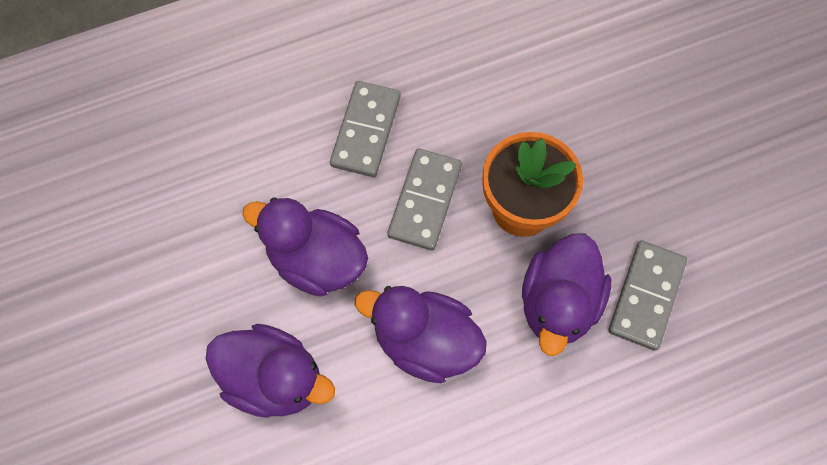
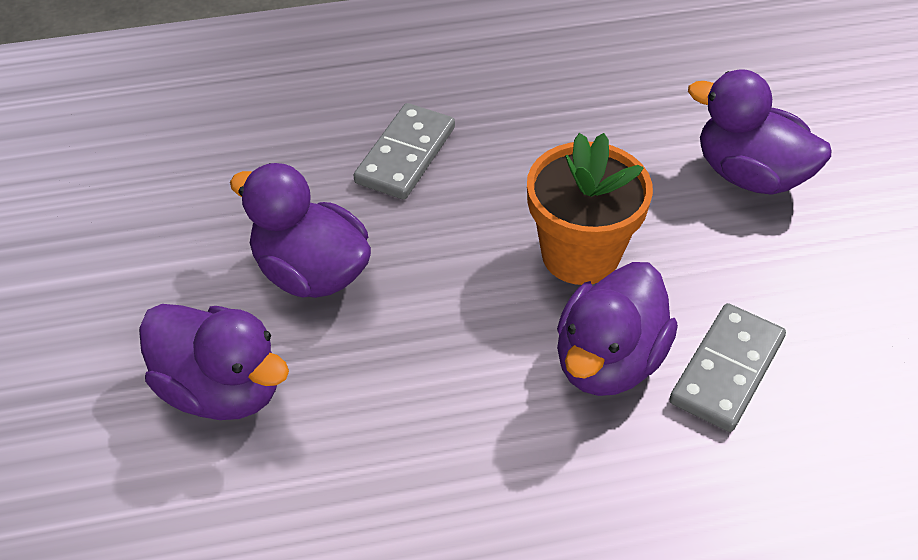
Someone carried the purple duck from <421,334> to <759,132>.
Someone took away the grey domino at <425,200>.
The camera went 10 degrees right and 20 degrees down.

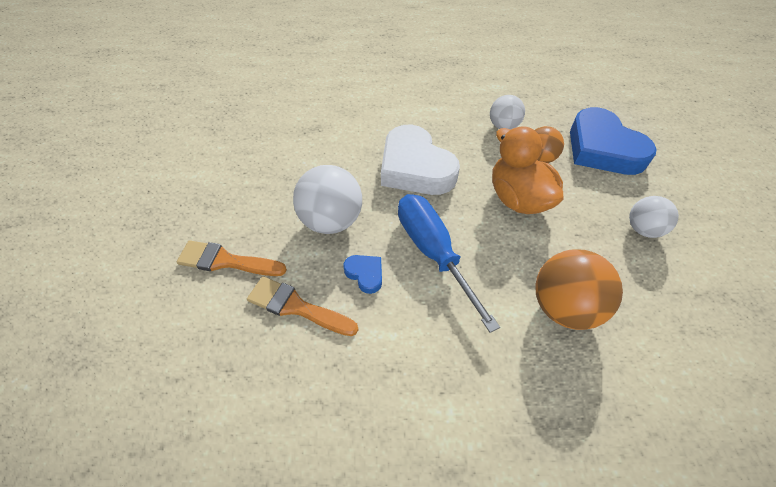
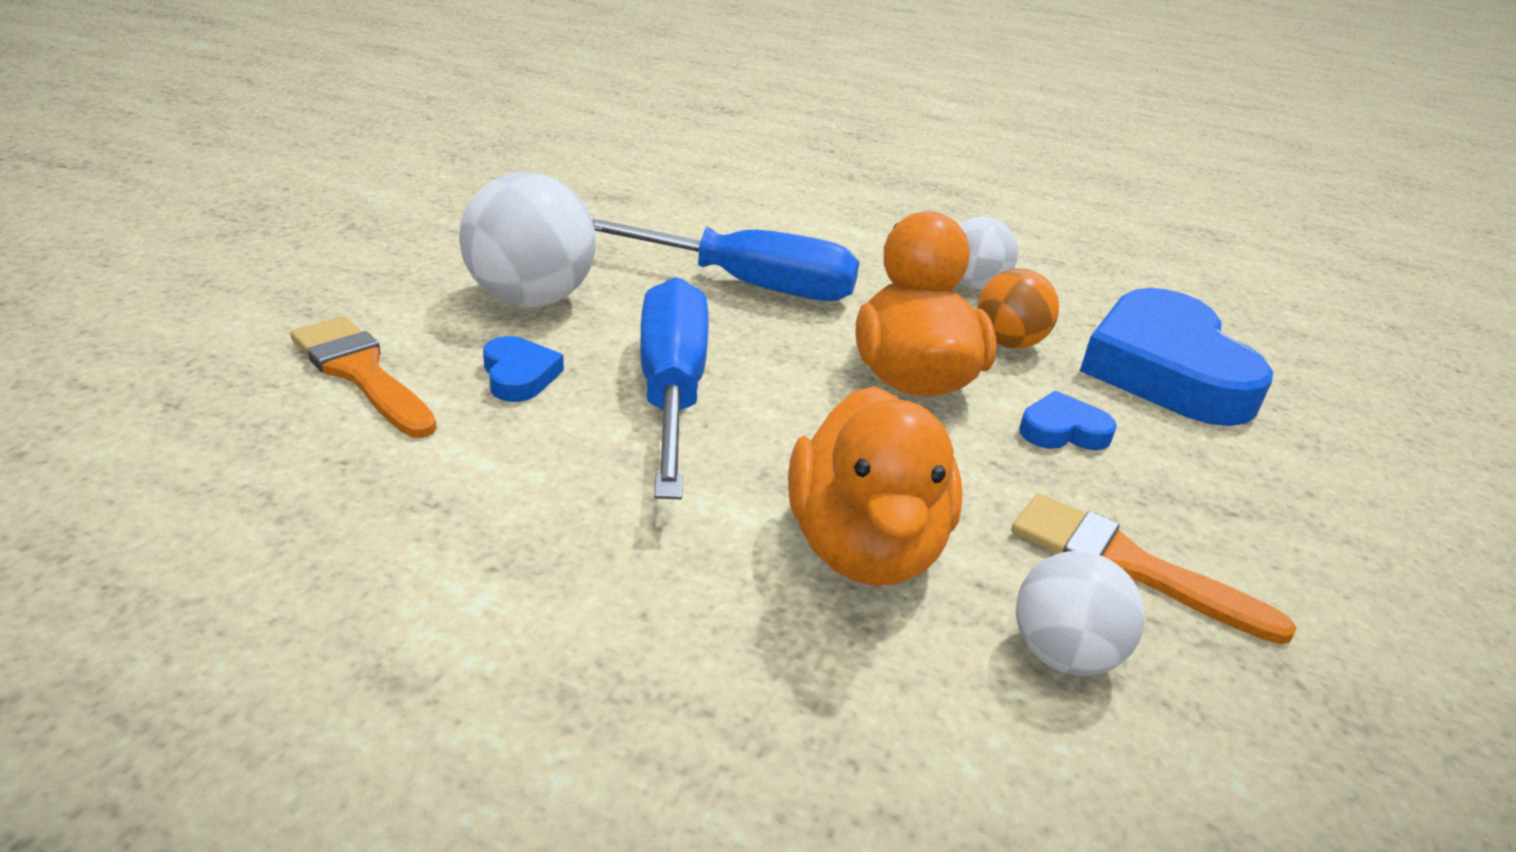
Someone carried the orange brush from <232,258> to <1154,568>.
Someone swapped the white heart at <420,160> for the blue screwdriver at <725,260>.
Someone swapped the orange ball at <579,289> for the orange duck at <875,486>.
Someone carried the white ball from <654,217> to <1080,613>.
Someone put down the blue heart at <1068,420>.
The camera went 20 degrees right and 20 degrees down.

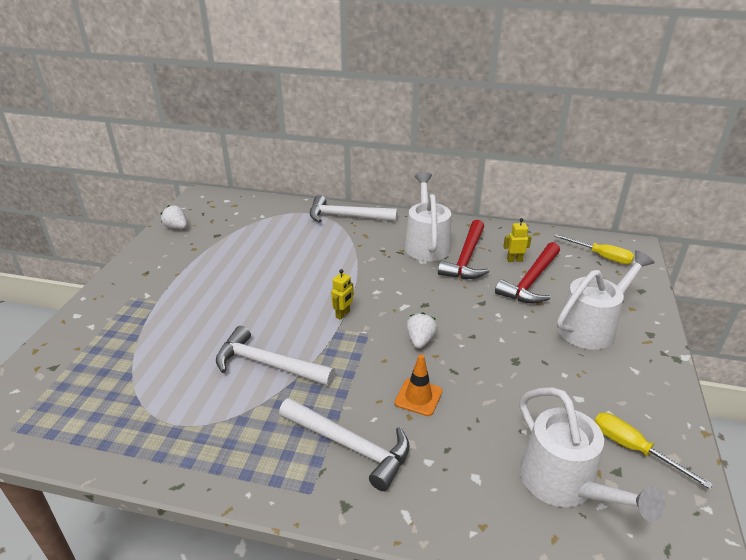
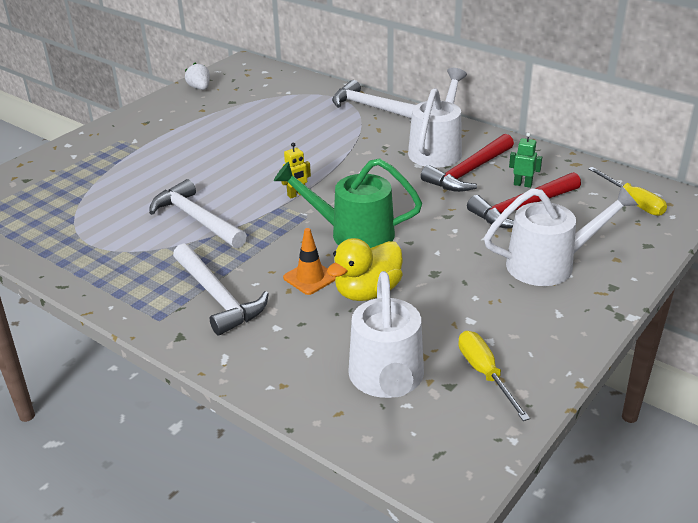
Someone swapped the white strawberry at <421,331> for the green watering can at <348,203>.
Someone repainted the yellow robot at <517,240>, which became the green robot at <525,160>.
Someone put down the yellow duck at <365,269>.
The camera went 25 degrees right and 0 degrees up.

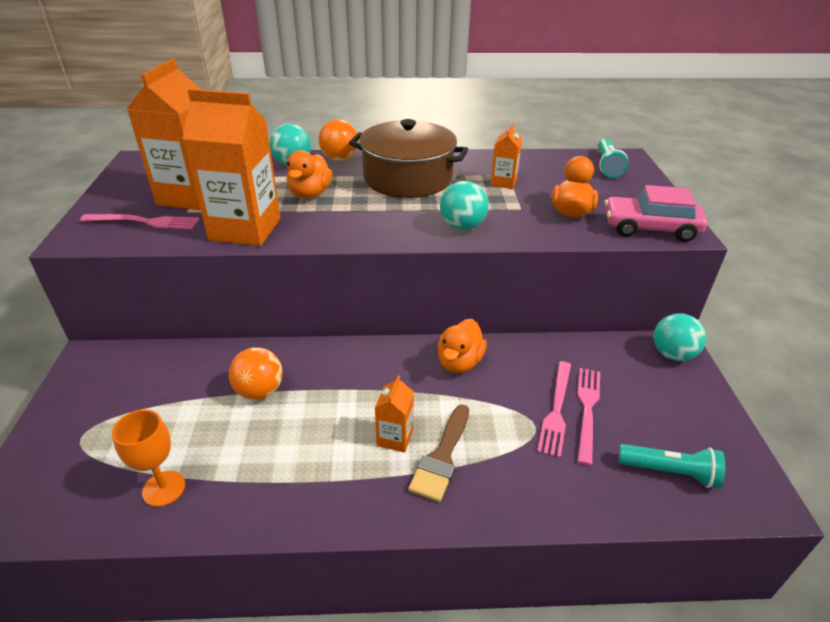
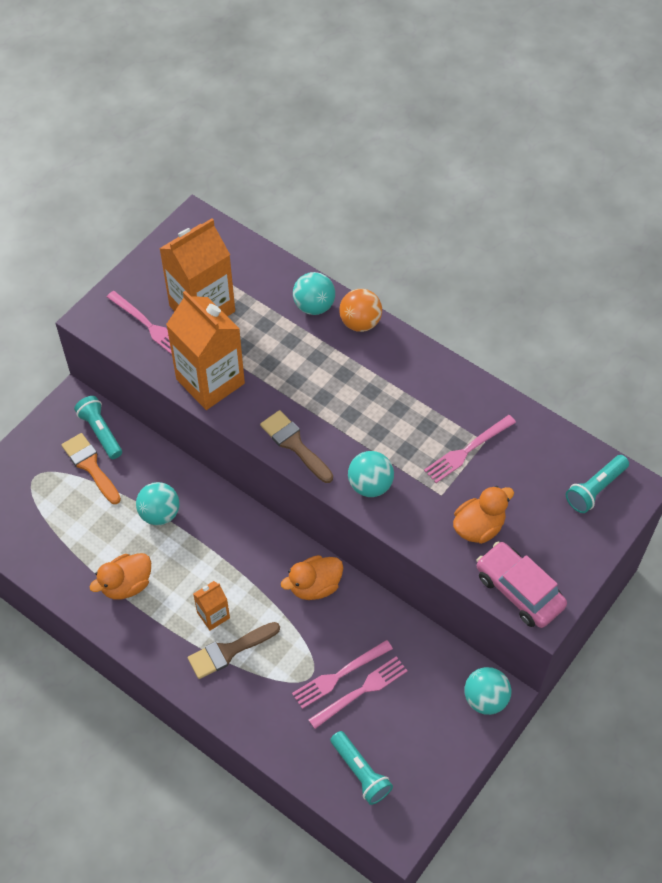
Someone took away the orange goblet at <148,458>.
Someone repainted the orange ball at <256,374>, which became the turquoise ball at <157,503>.
Someone carried the orange duck from <310,174> to <120,576>.
Someone took away the brown pot at <408,158>.
Someone swapped the orange carton at <506,156> for the pink fork at <470,449>.
Someone put down the orange brush at <91,468>.
Someone put down the turquoise flashlight at <98,427>.
Someone put down the brown brush at <296,446>.
The camera went 40 degrees right and 20 degrees up.

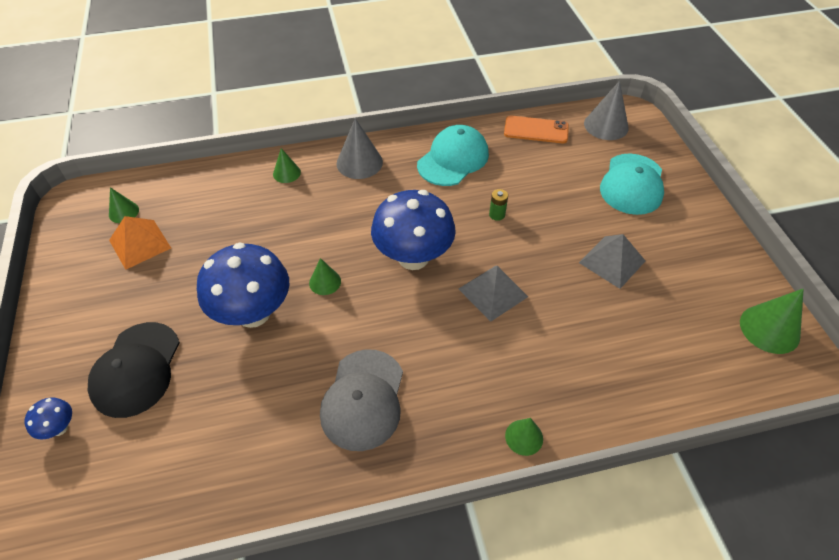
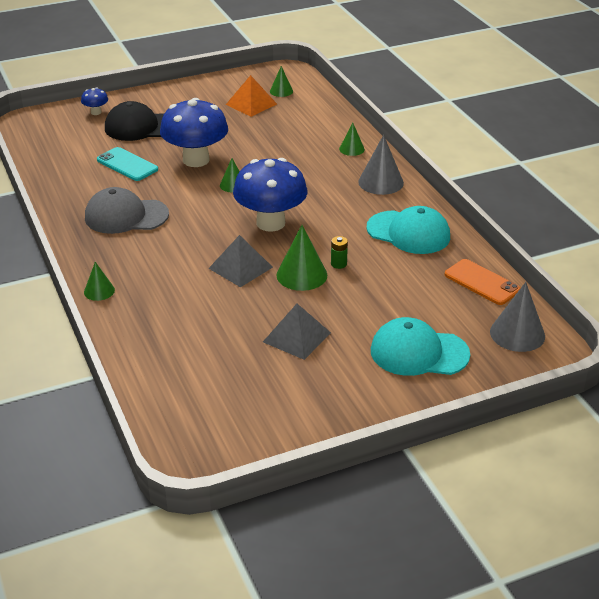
Someone rotated the orange phone at <536,130> by 45 degrees counterclockwise.
Someone carried the green cone from <772,321> to <301,258>.
Someone put down the turquoise phone at <127,164>.
The camera went 80 degrees right and 15 degrees down.

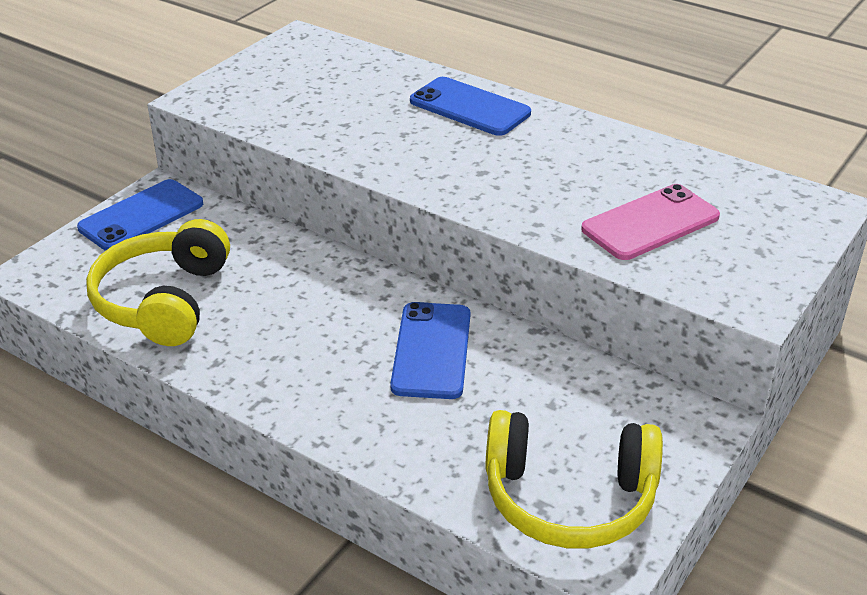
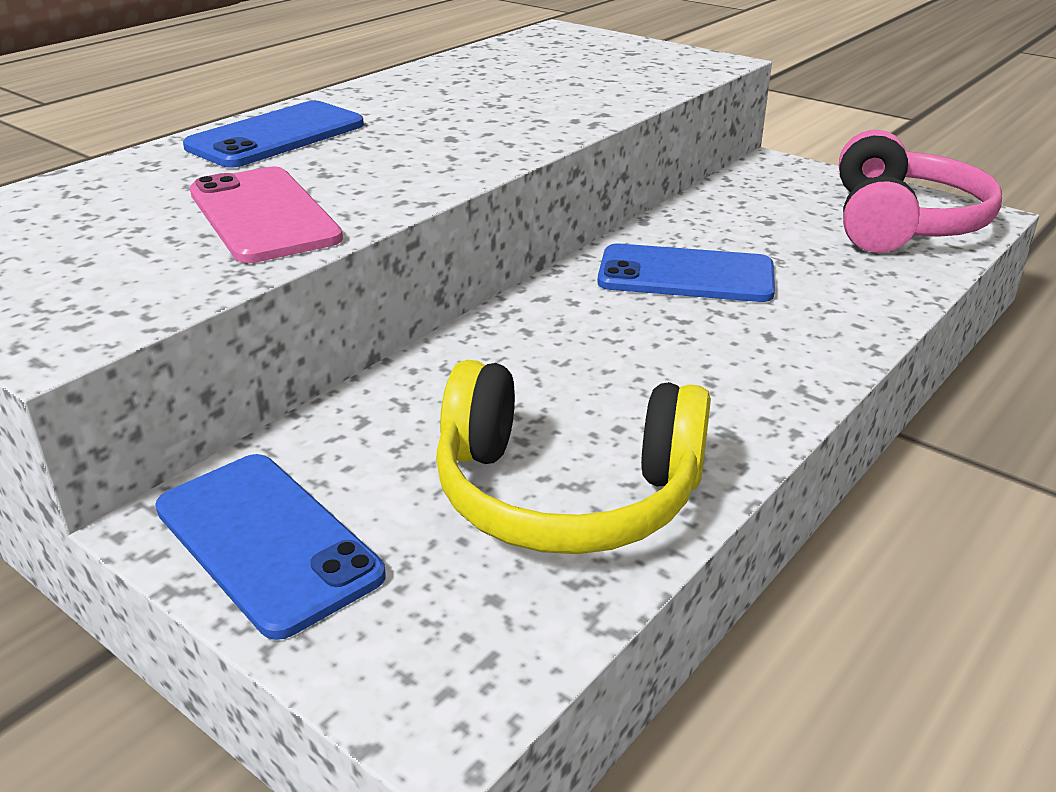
Someone repainted the yellow headphones at <574,479>, which became the pink headphones at <920,191>.
Someone carried the pink phone from <650,222> to <266,215>.
The camera went 85 degrees left and 5 degrees down.

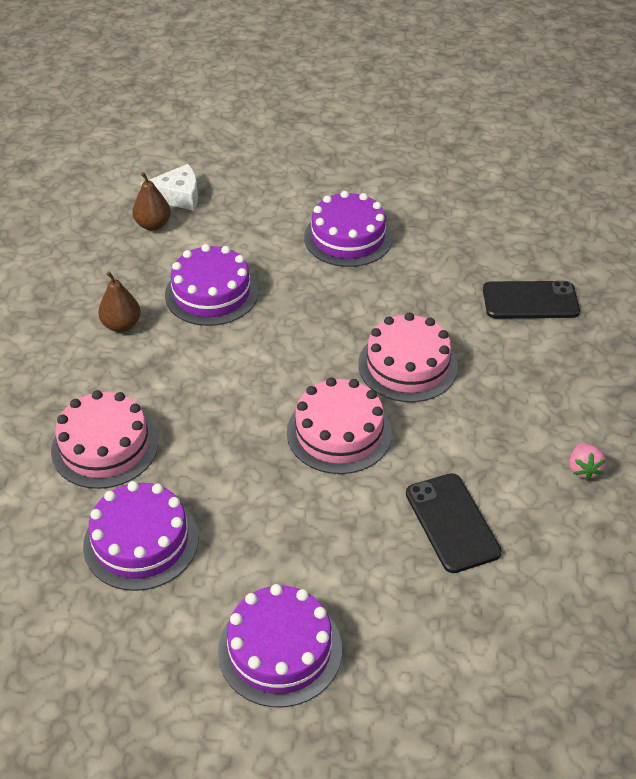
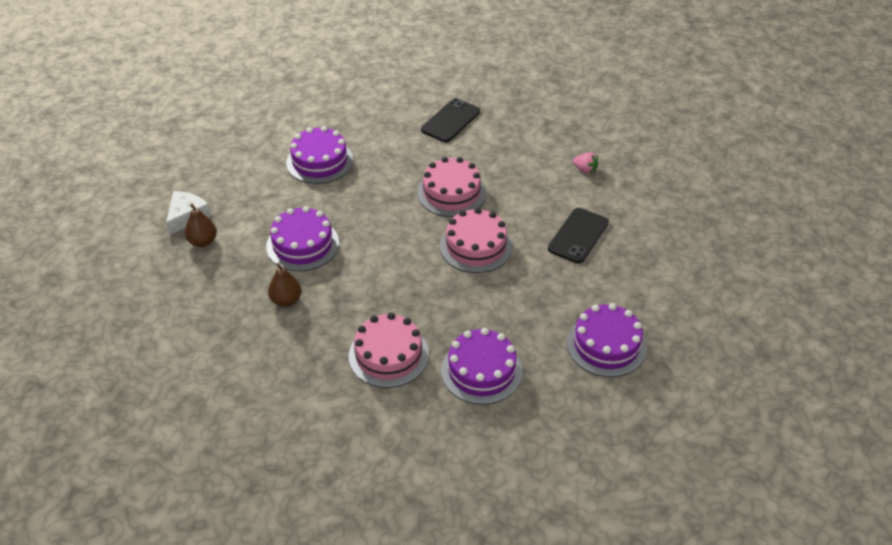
Someone rotated the black phone at <454,523> by 75 degrees counterclockwise.
The camera went 55 degrees left and 0 degrees up.

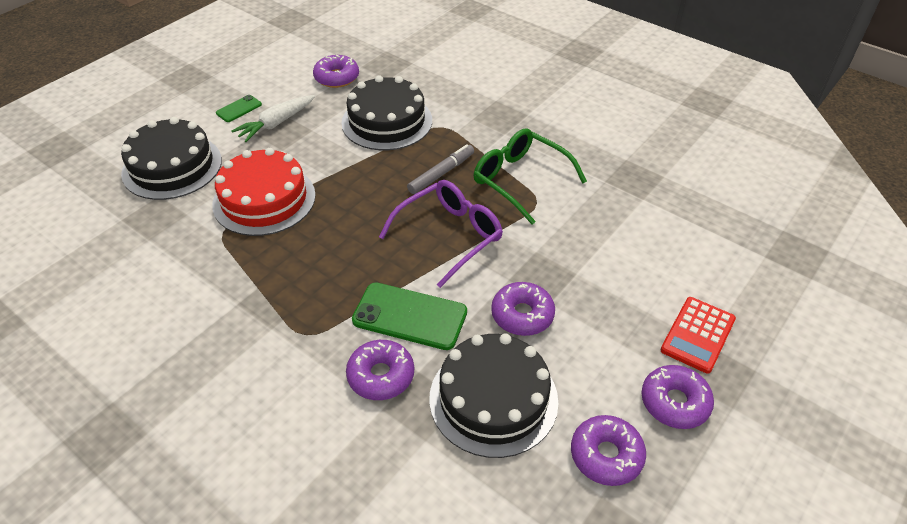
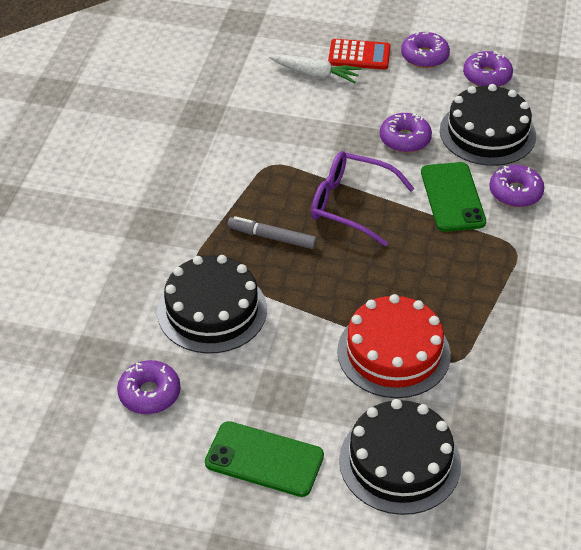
Someone scaled the green phone at <239,108> by 1.92.
Someone carried the white carrot from <273,118> to <315,69>.
Someone took away the green glasses at <530,176>.
The camera went 115 degrees left and 0 degrees up.

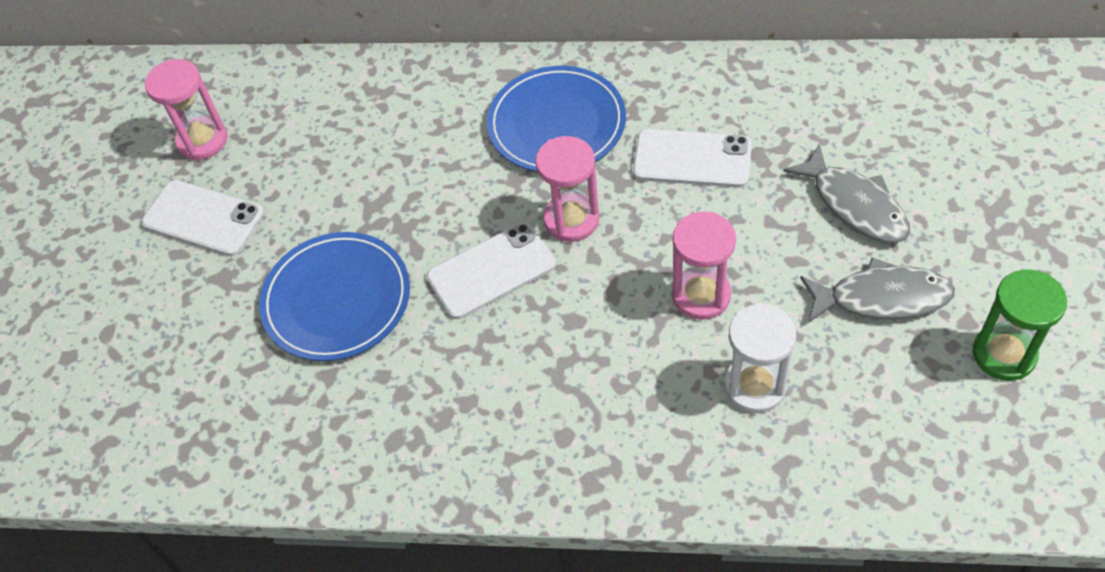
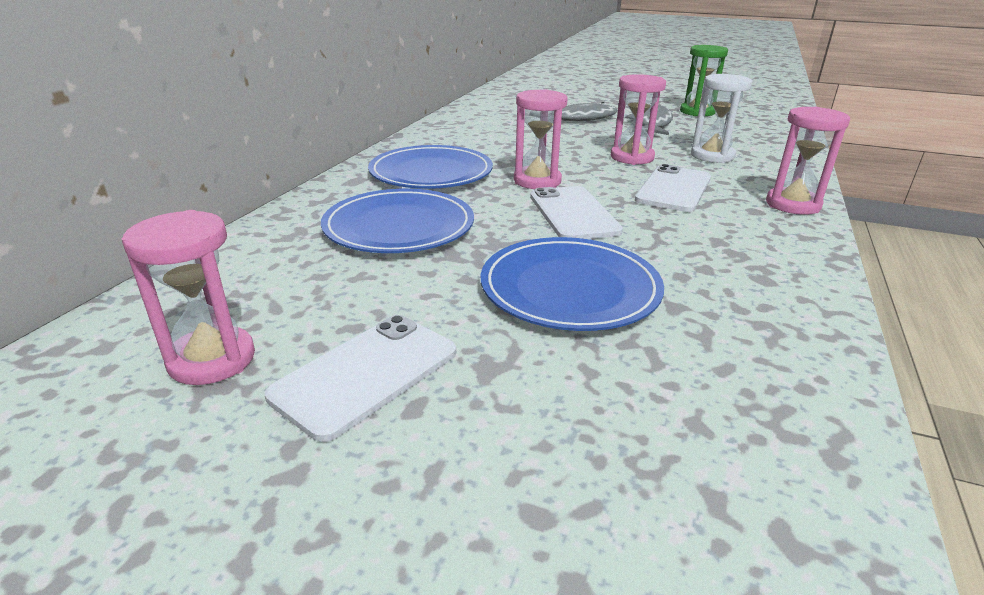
Someone carried the white phone from <692,158> to <673,188>.
Someone put down the blue plate at <397,221>.
Someone put down the pink hourglass at <808,161>.
The camera went 80 degrees left and 25 degrees down.

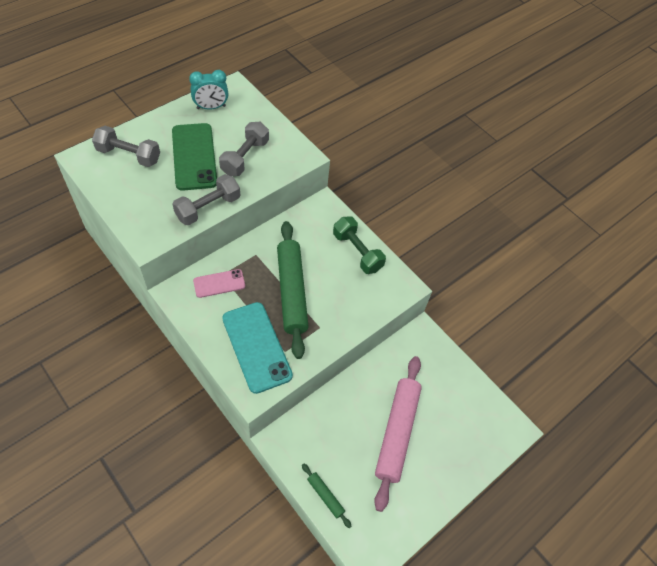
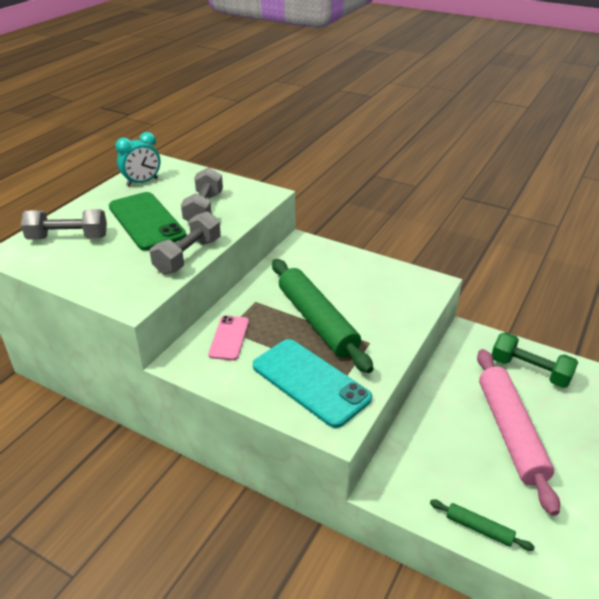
Someone rotated the pink phone at <219,283> by 45 degrees counterclockwise.
Someone carried the green dumbbell from <359,245> to <535,360>.
The camera went 15 degrees left and 20 degrees down.

